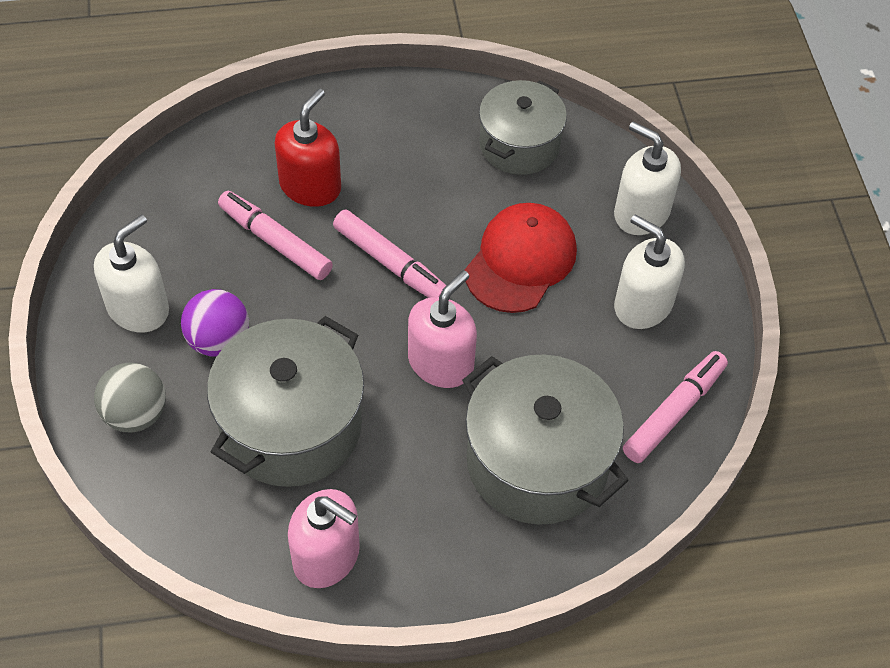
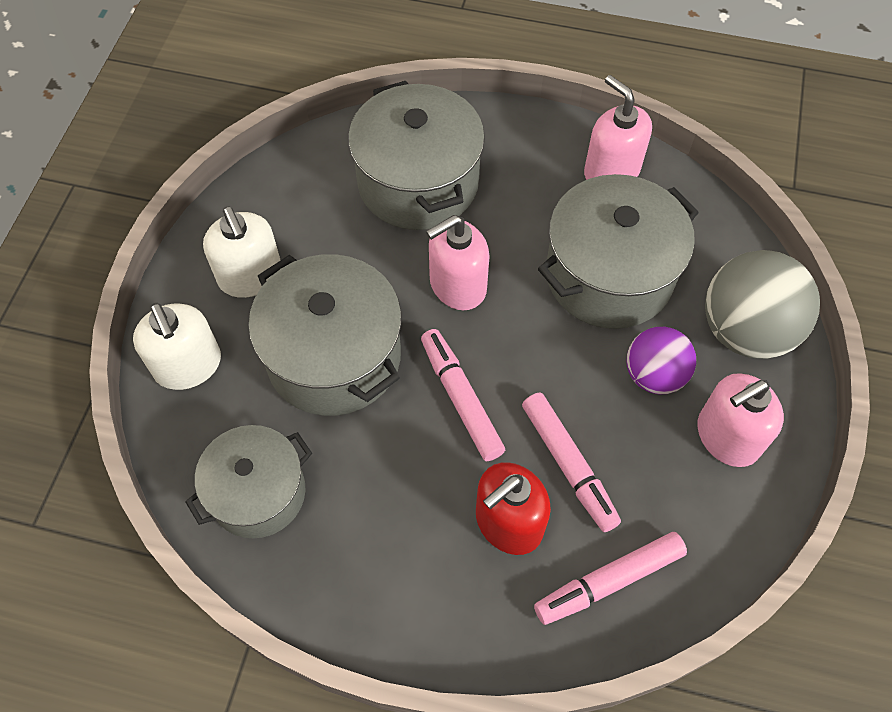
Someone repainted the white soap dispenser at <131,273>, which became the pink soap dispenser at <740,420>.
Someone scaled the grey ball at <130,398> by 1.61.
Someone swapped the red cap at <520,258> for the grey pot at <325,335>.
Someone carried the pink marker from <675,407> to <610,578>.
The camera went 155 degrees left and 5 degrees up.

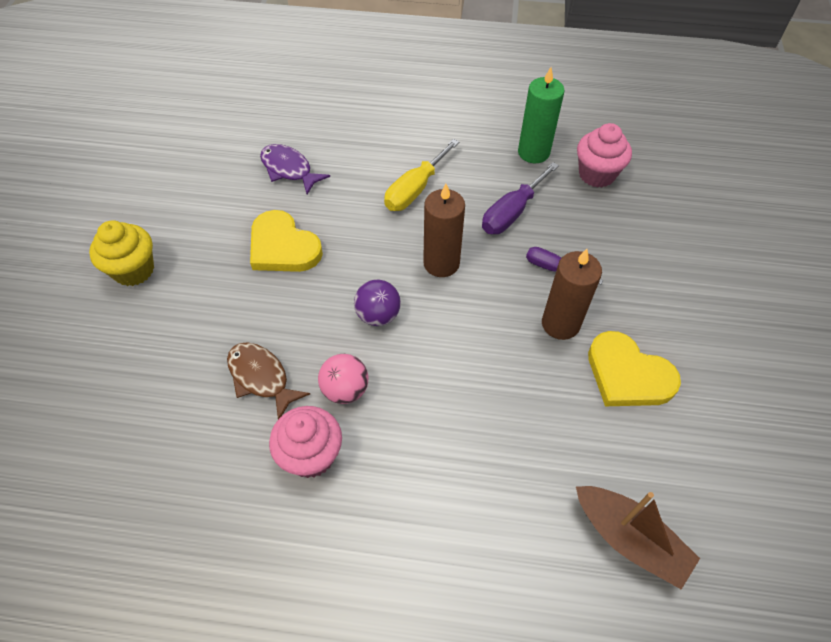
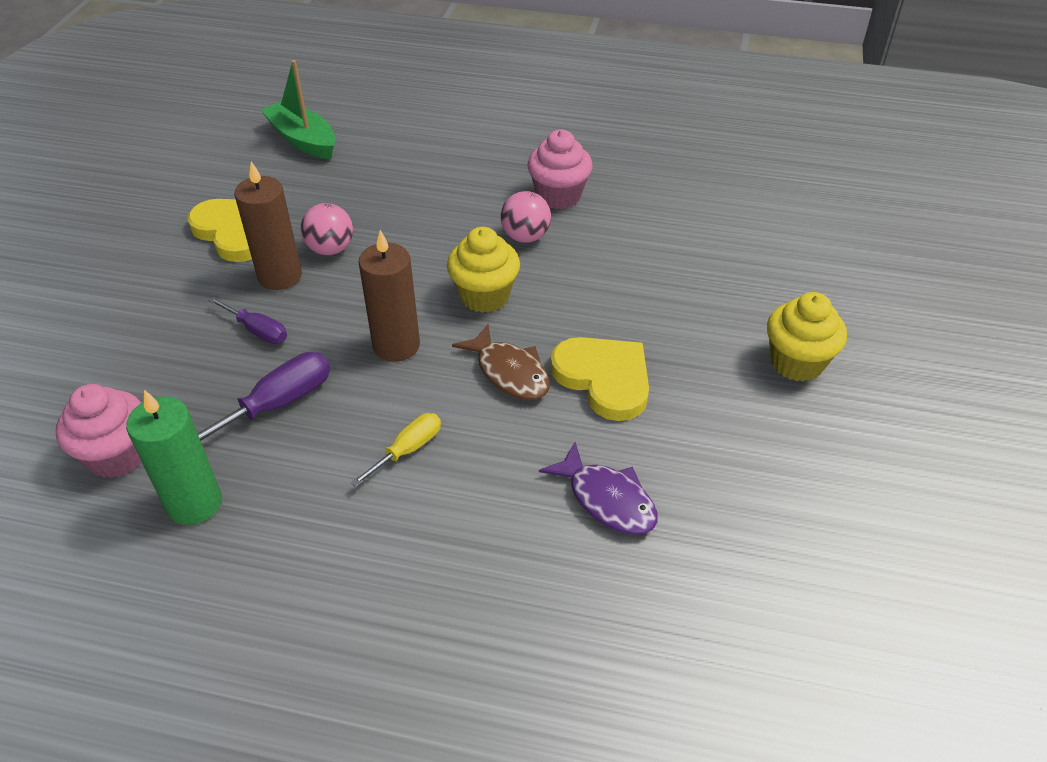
Someone carried the brown fish from <268,381> to <501,362>.
Someone swapped the purple ball at <377,303> for the yellow cupcake at <483,270>.
Someone scaled the yellow screwdriver at <421,175> by 0.64.
Someone repainted the brown boat at <638,538>, which became the green boat at <298,109>.
Someone put down the pink ball at <327,229>.
The camera went 175 degrees left and 10 degrees down.

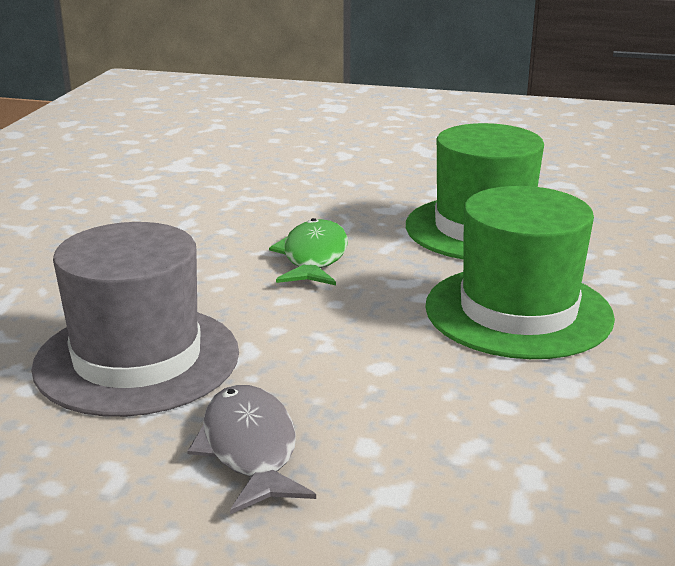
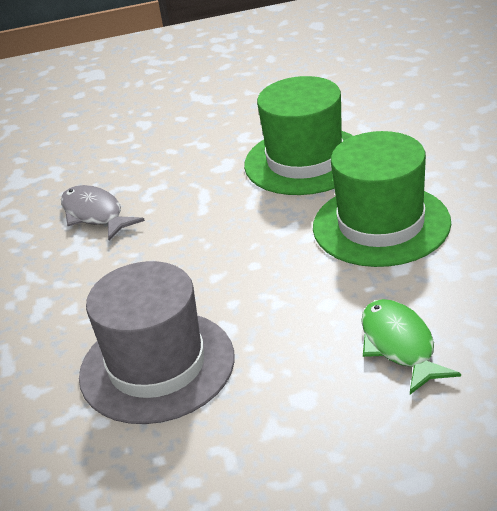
Someone carried the grey fish from <251,449> to <103,213>.
Someone carried the green fish from <308,251> to <411,346>.
The camera went 20 degrees left and 10 degrees up.

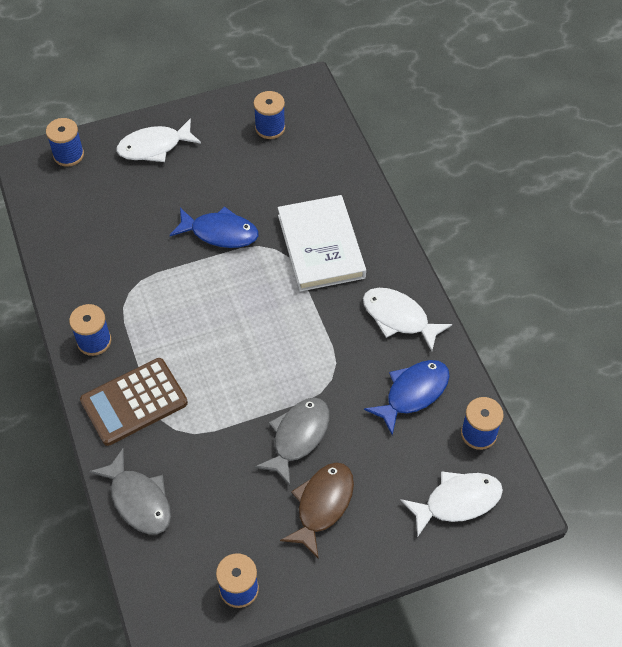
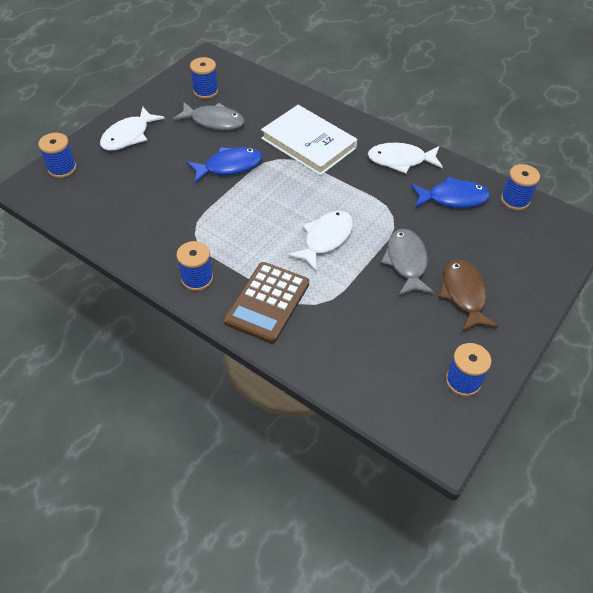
Someone carried the grey fish from <130,491> to <208,116>.
Someone rotated the blue fish at <407,397> by 75 degrees clockwise.
Someone carried the white fish from <452,504> to <320,241>.
The camera went 35 degrees left and 5 degrees down.

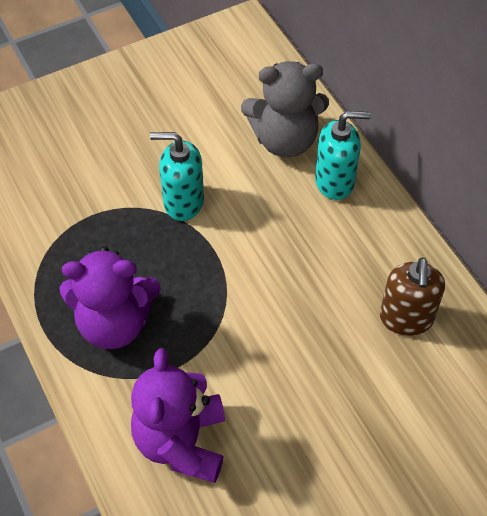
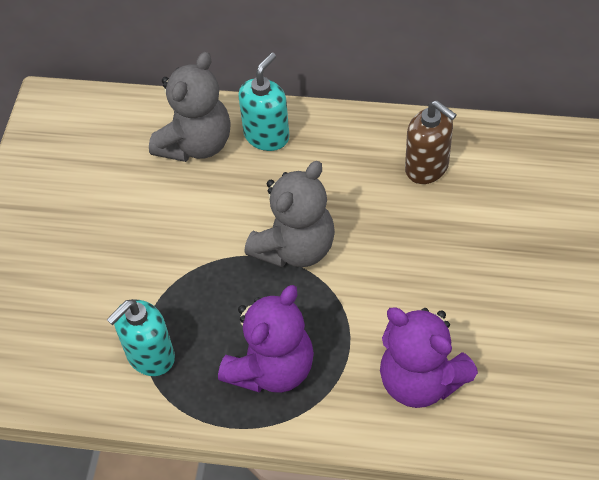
Someone carried the turquoise soap dispenser from <177,176> to <141,337>.
Someone put down the grey teddy bear at <289,214>.
The camera went 50 degrees left and 0 degrees up.

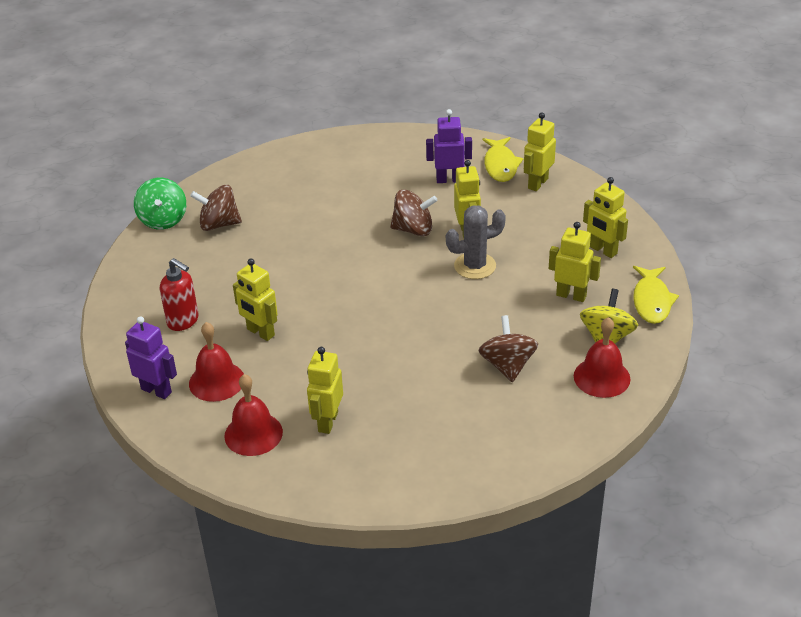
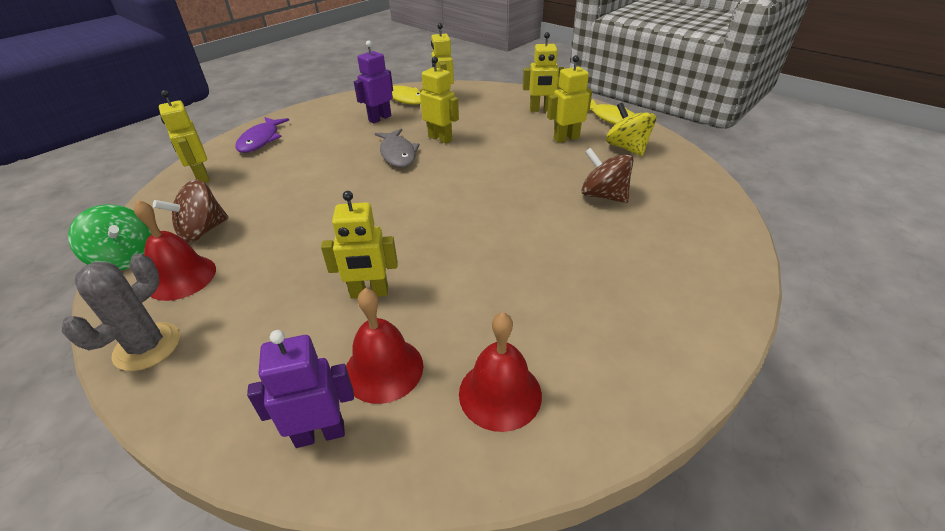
Someone took away the red soap dispenser at <179,294>.
Someone carried the yellow robot from <325,390> to <184,136>.
Someone swapped the brown spinning top at <414,213> for the grey fish at <397,148>.
Someone carried the grey cactus from <476,242> to <121,312>.
Someone carried the red bell from <602,357> to <175,250>.
Someone put down the purple fish at <262,135>.
The camera went 45 degrees left and 0 degrees up.

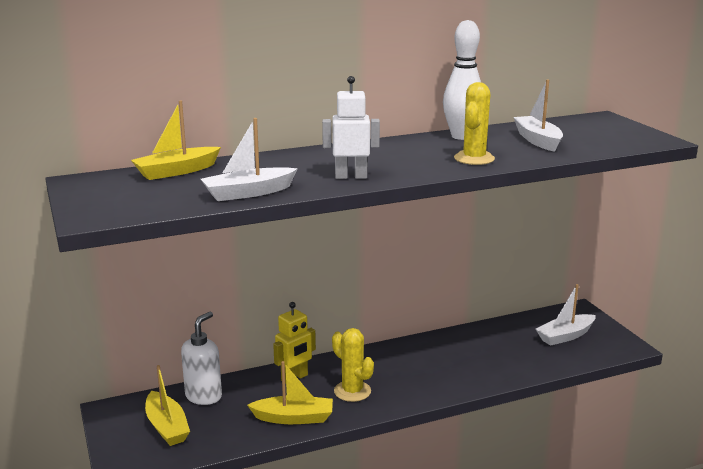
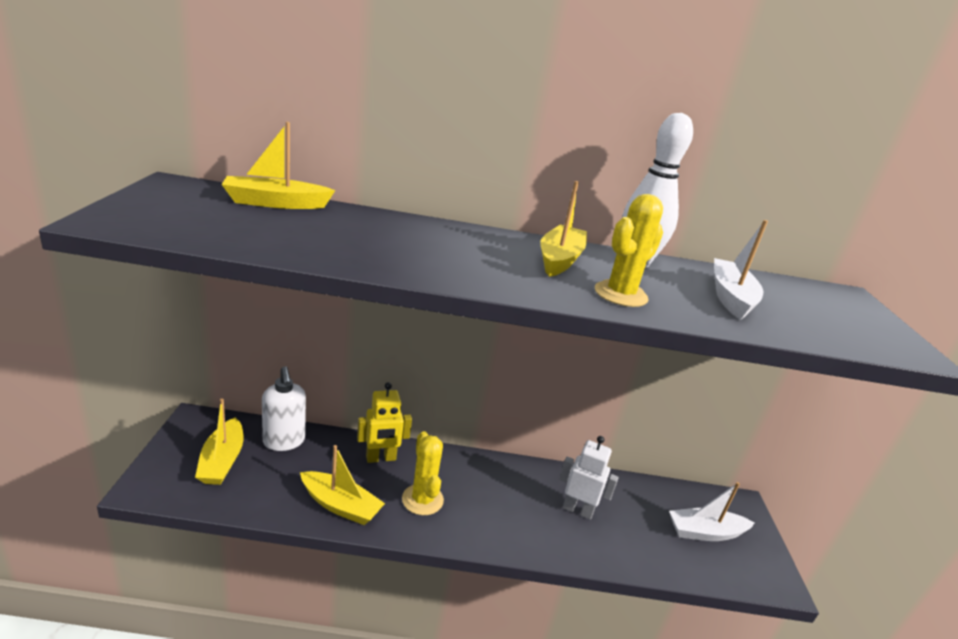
Someone rotated the white soap dispenser at <201,358> by 105 degrees clockwise.
Someone took away the white boat at <249,159>.
Someone carried the white robot from <351,127> to <588,478>.
Someone put down the yellow boat at <563,229>.
The camera went 20 degrees right and 5 degrees up.

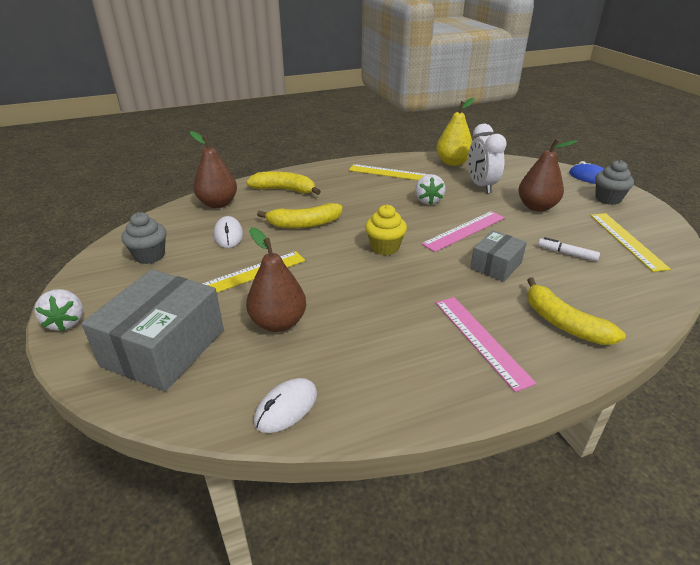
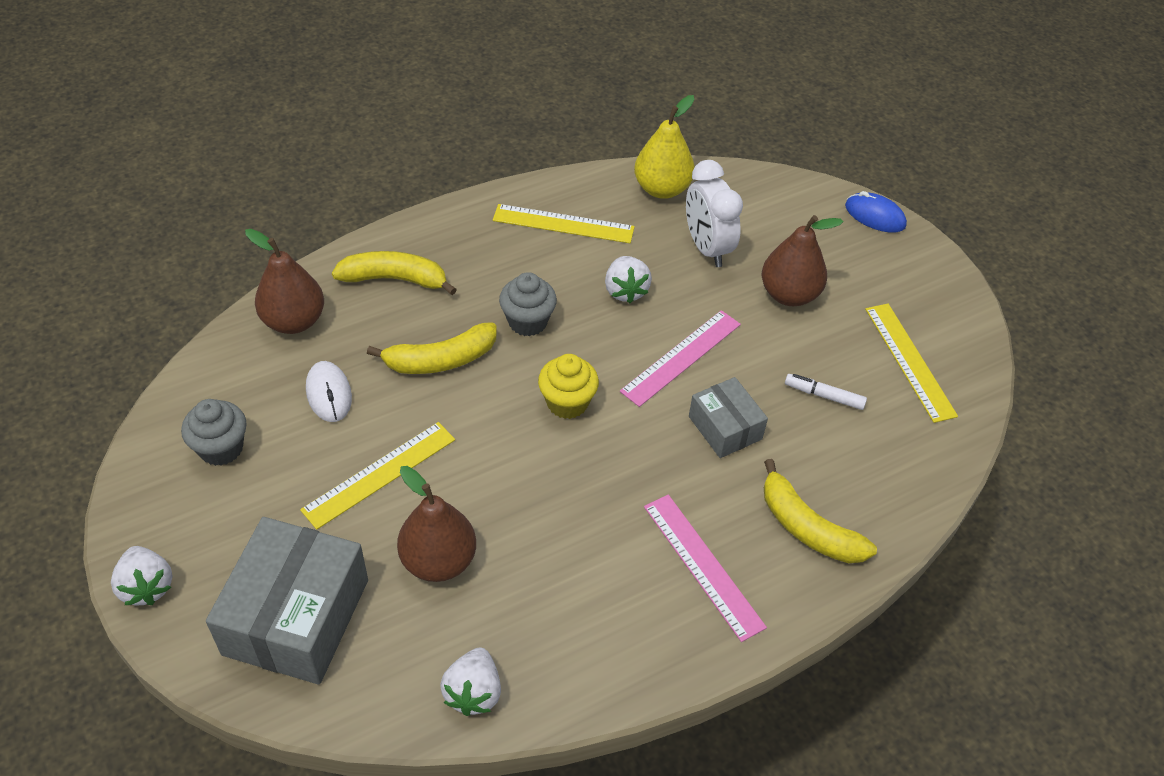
Someone swapped the white mouse at <285,405> for the white strawberry at <470,682>.
Someone rotated the grey box at <498,256> by 60 degrees counterclockwise.
Someone carried the grey cupcake from <614,182> to <528,304>.
The camera went 10 degrees left and 15 degrees up.

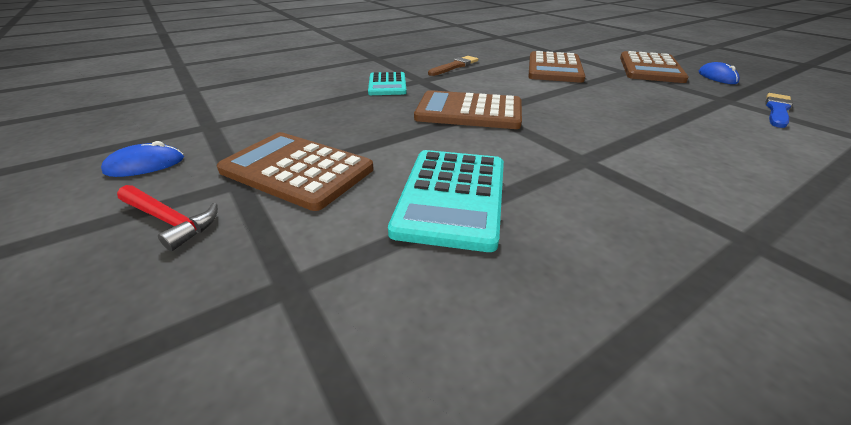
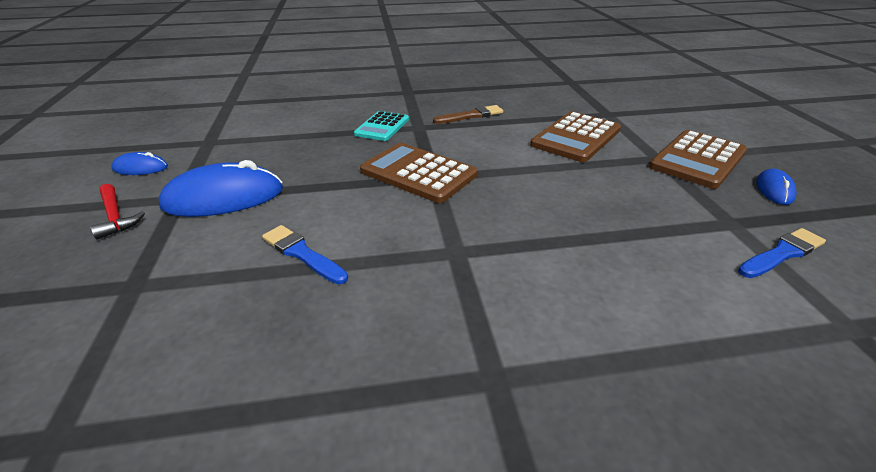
Someone swapped the brown calculator at <295,171> for the blue mouse at <220,188>.
Someone swapped the turquoise calculator at <446,201> for the blue brush at <305,254>.
The camera went 25 degrees right and 0 degrees up.

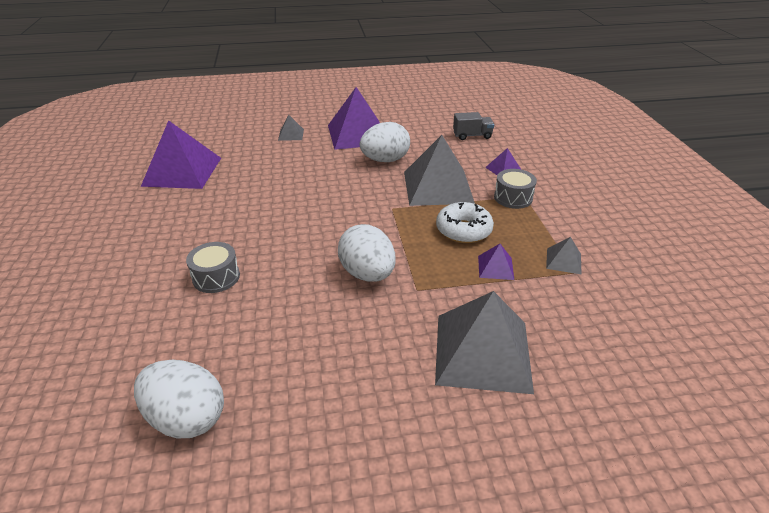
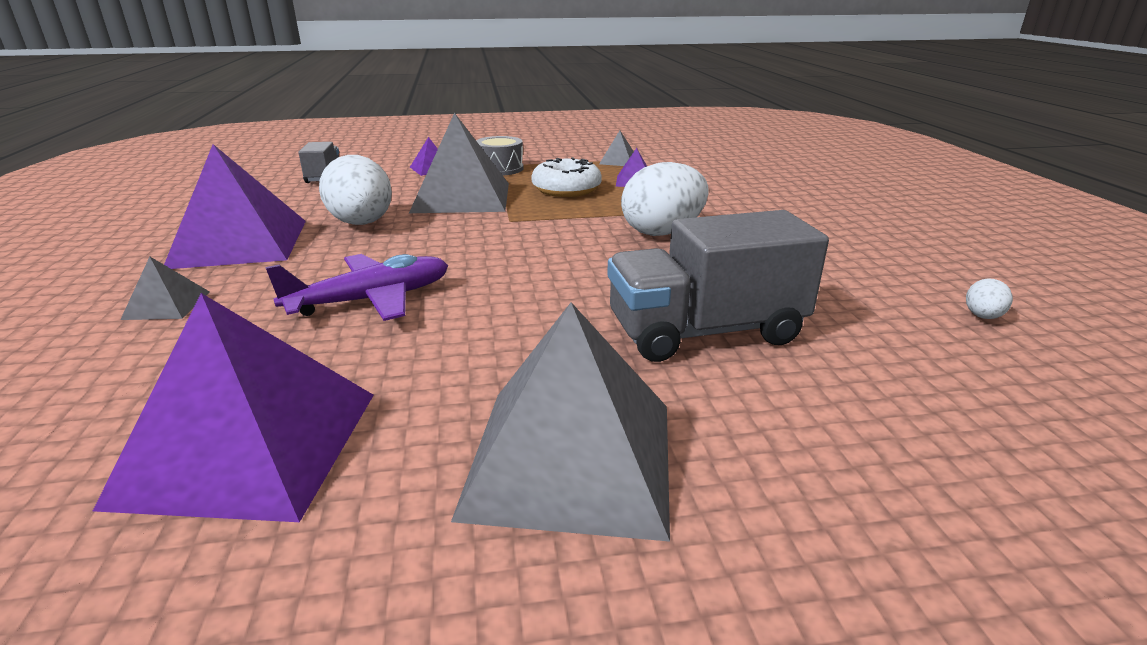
Someone scaled the white egg at <179,399> by 0.43.
Someone swapped the grey drum at <213,267> for the grey truck at <718,286>.
Someone carried the grey pyramid from <484,342> to <560,422>.
Someone put down the purple plane at <357,287>.
The camera went 90 degrees left and 10 degrees down.

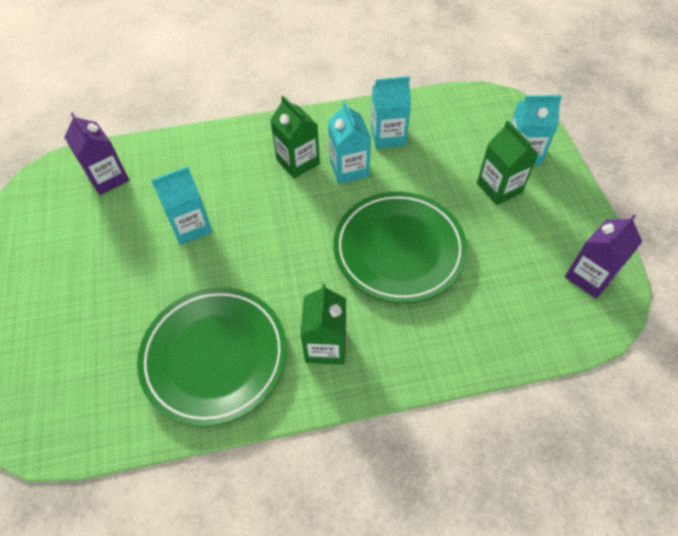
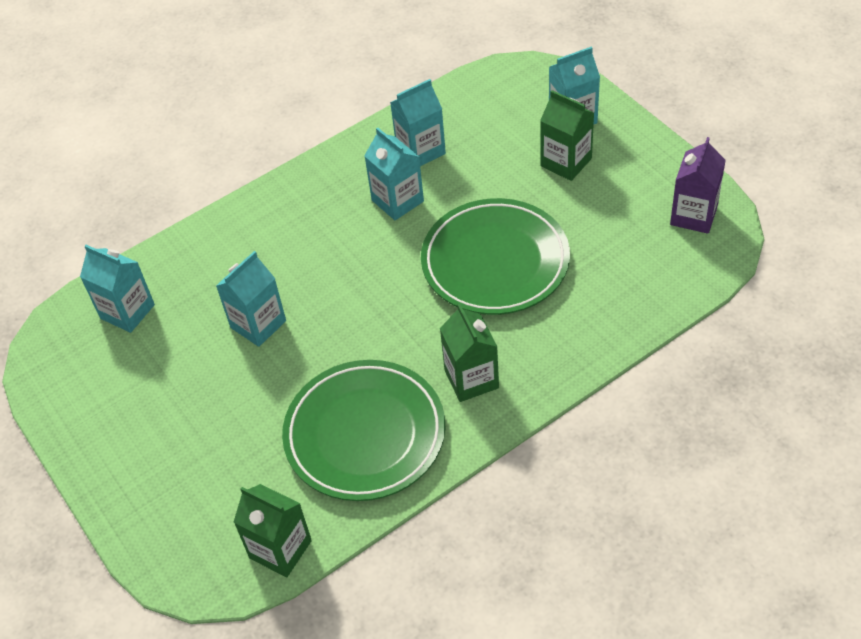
Someone repainted the purple carton at <96,153>, which became the turquoise carton at <117,289>.
Someone carried the green carton from <295,137> to <273,530>.
The camera went 20 degrees left and 5 degrees down.

